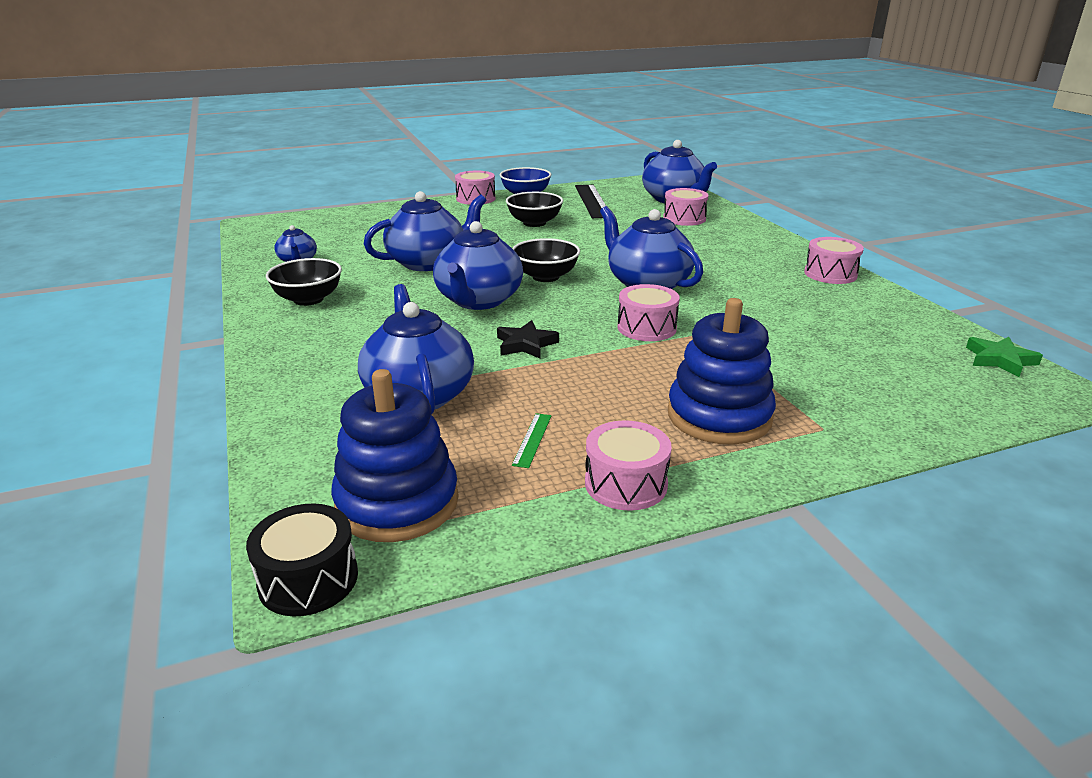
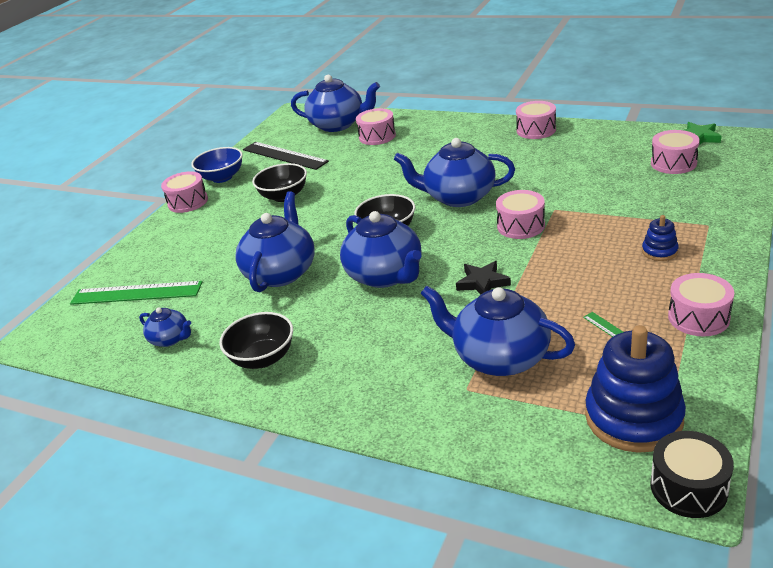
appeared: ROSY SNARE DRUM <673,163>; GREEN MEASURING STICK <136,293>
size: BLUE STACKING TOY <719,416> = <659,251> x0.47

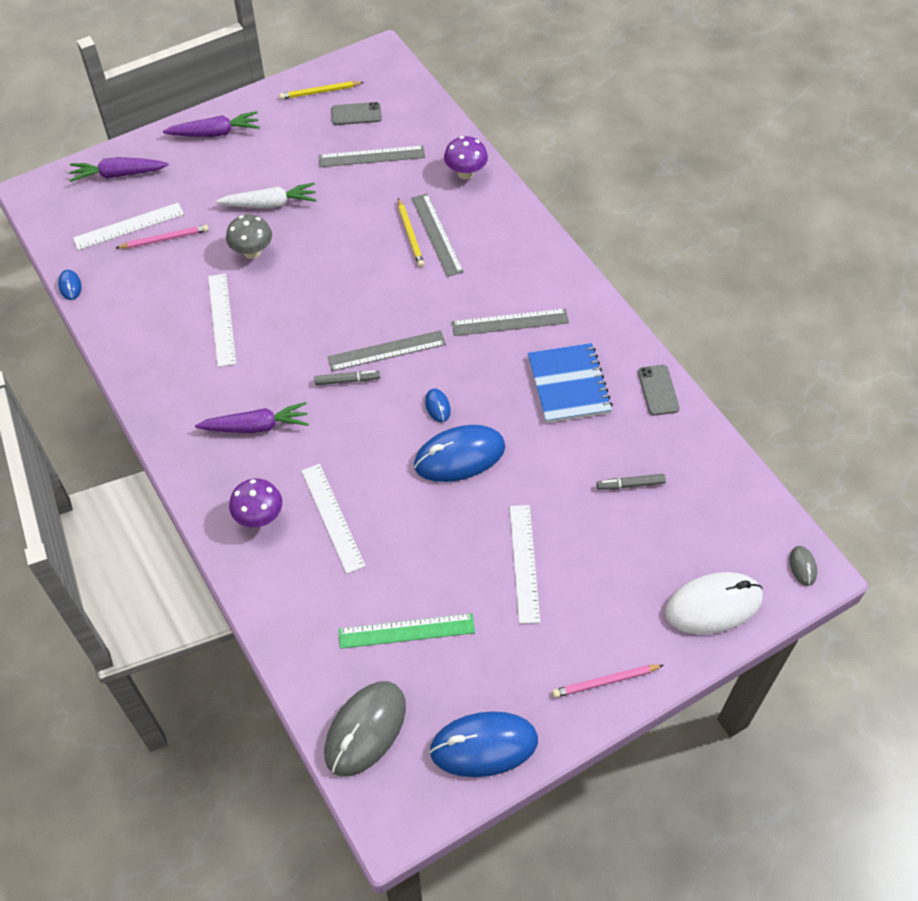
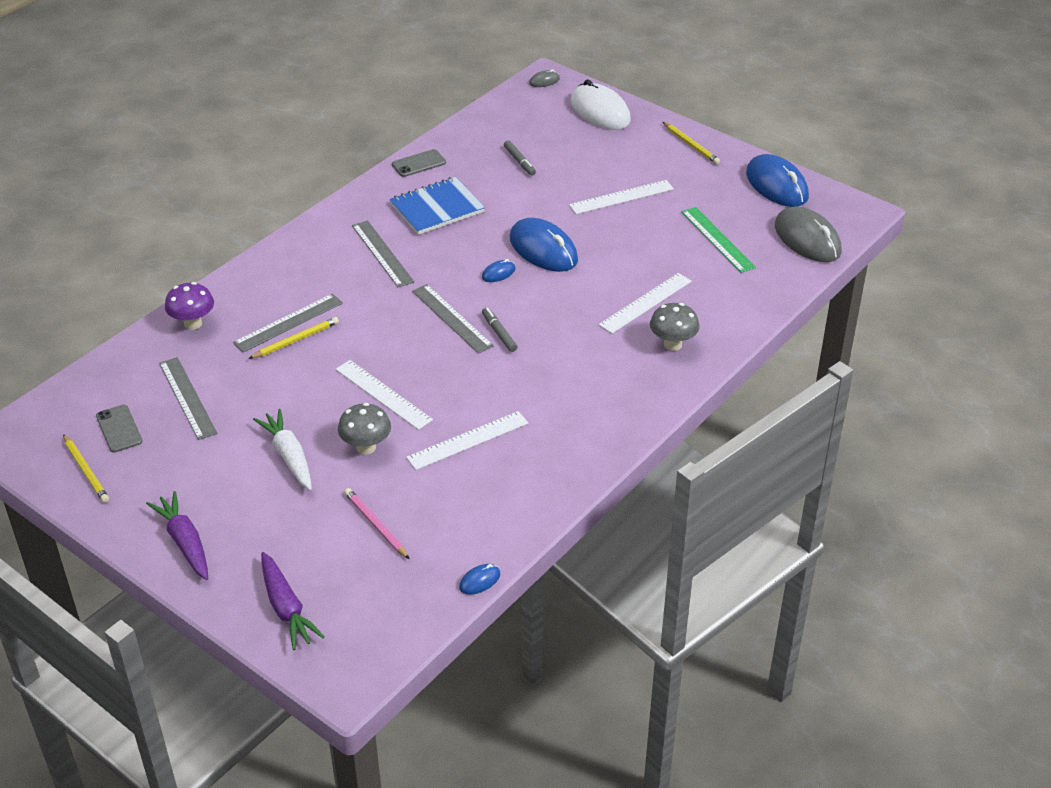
missing: ROYAL PURPLE ROOT VEGETABLE <256,426>
relocated: SNOW-WHITE MEASURING STICK <129,226> to <383,394>
colour: ROYAL PURPLE FUNGUS <259,517> to GREY FUNGUS <672,344>; ROSY PENCIL <605,681> to BRIGHT YELLOW PENCIL <691,145>
spun: GREY PC MOUSE <365,729> = <807,239> 45 degrees clockwise

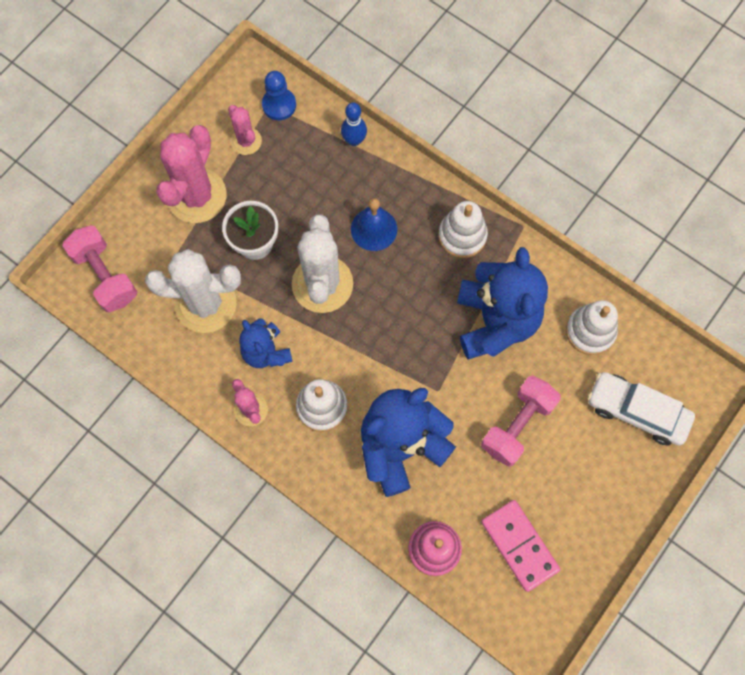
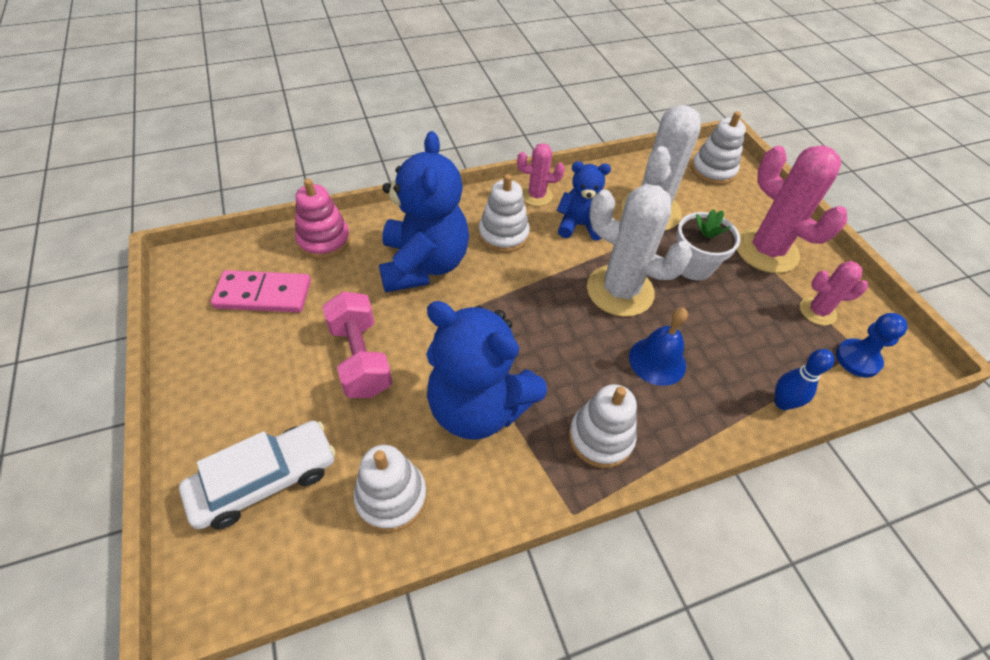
exchanged: ROSY FREE WEIGHT <105,276> to SNOW-WHITE STACKING TOY <713,170>

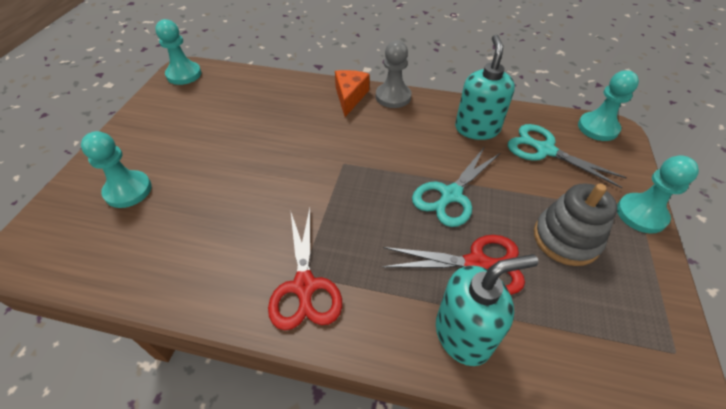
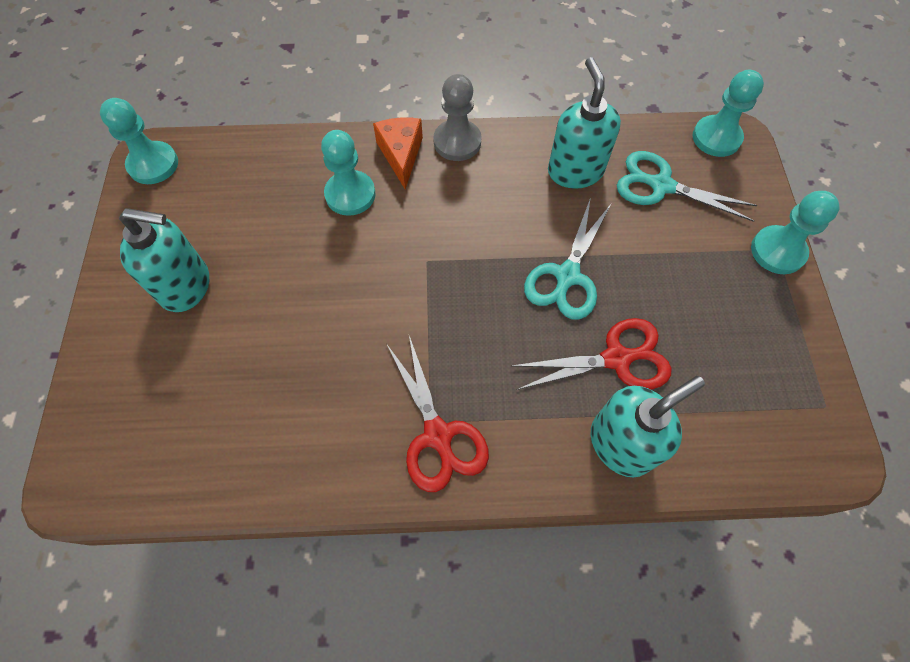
missing: GREY STACKING TOY <566,239>
appeared: TURQUOISE SOAP DISPENSER <186,286>
relocated: TURQUOISE GAME PAWN <128,190> to <350,194>

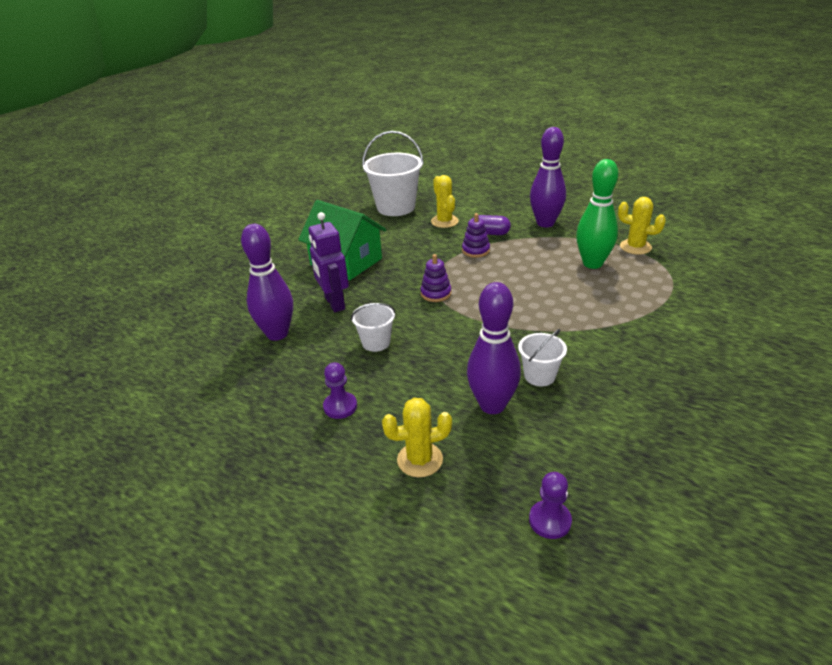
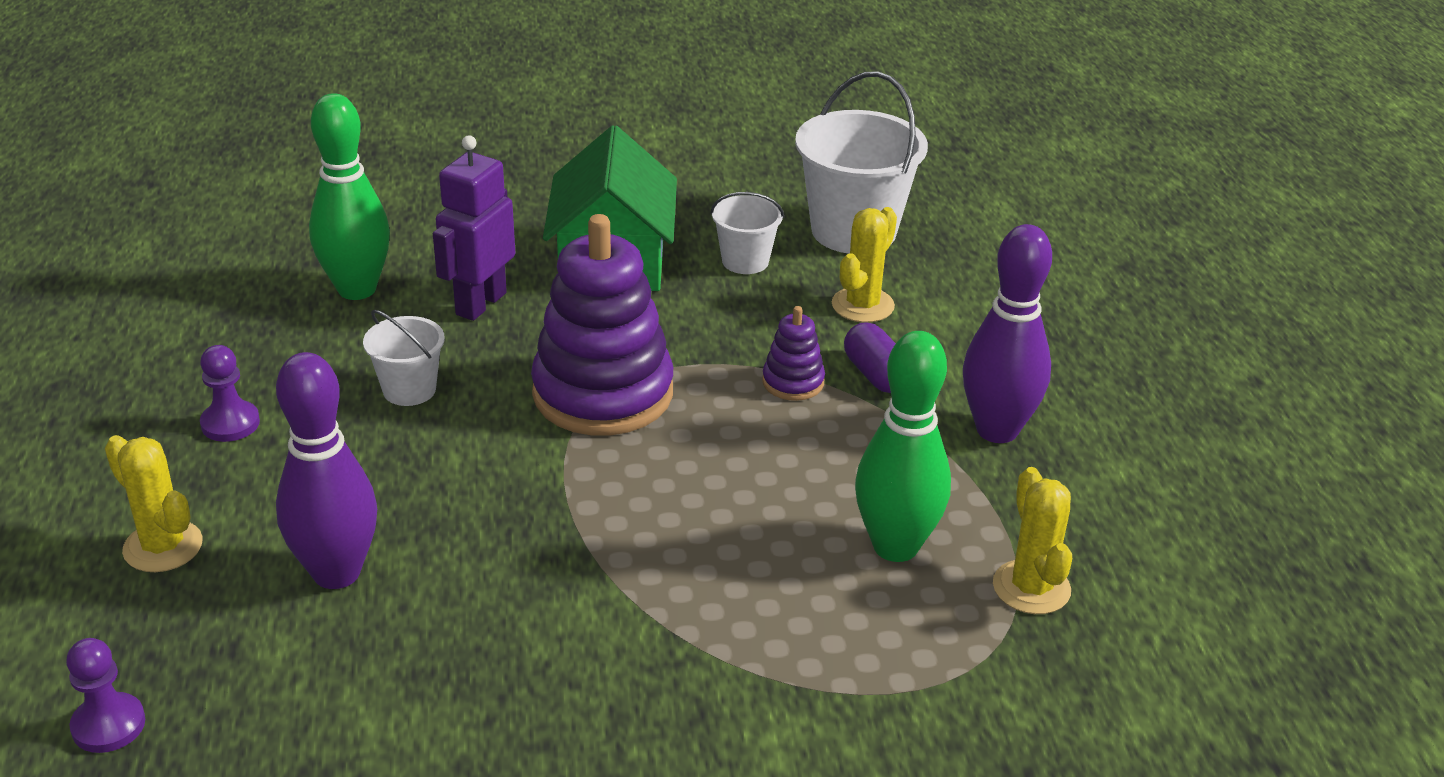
relocated: SNOW-WHITE SAND BUCKET <539,376> to <745,261>
colour: ROYAL PURPLE SKITTLE <277,334> to GREEN SKITTLE <357,289>
size: ROYAL PURPLE STACKING TOY <436,293> = <603,393> x2.23

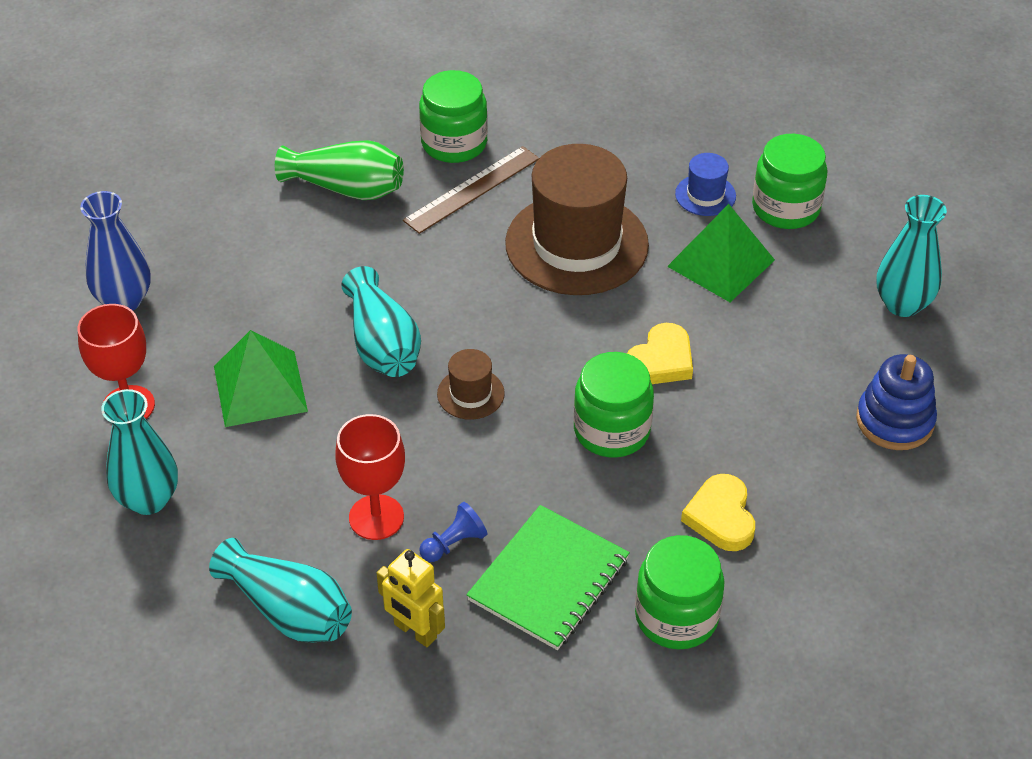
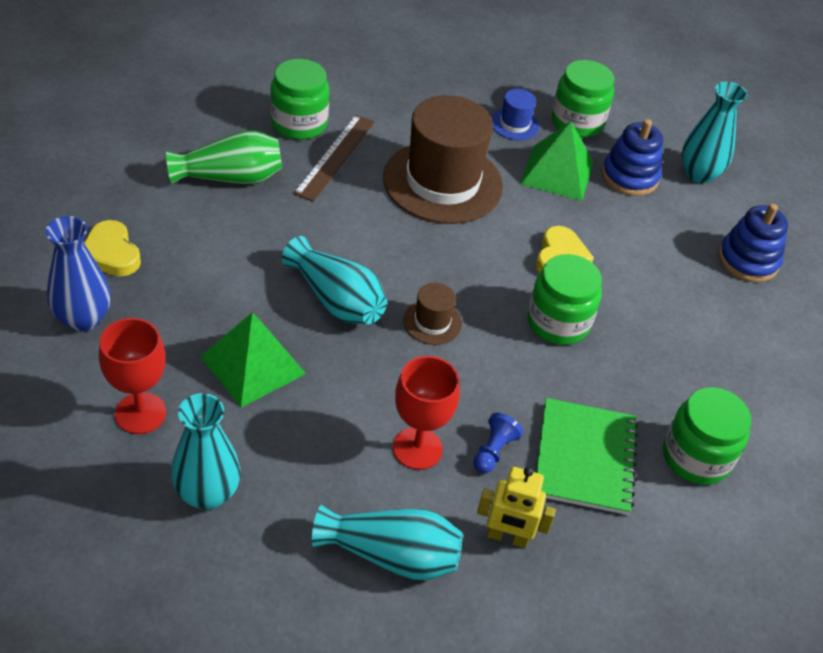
appeared: BLUE STACKING TOY <630,177>
relocated: BRIGHT YELLOW HEART <721,517> to <111,253>

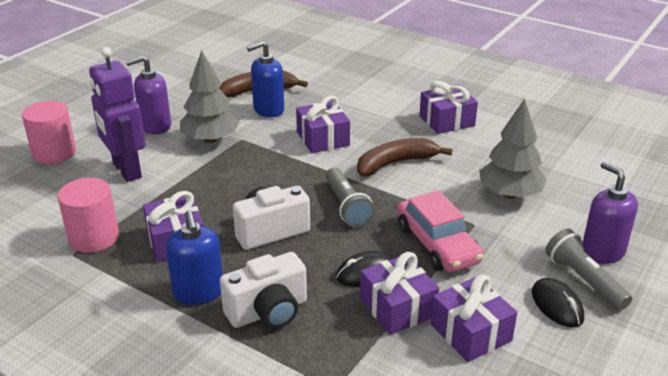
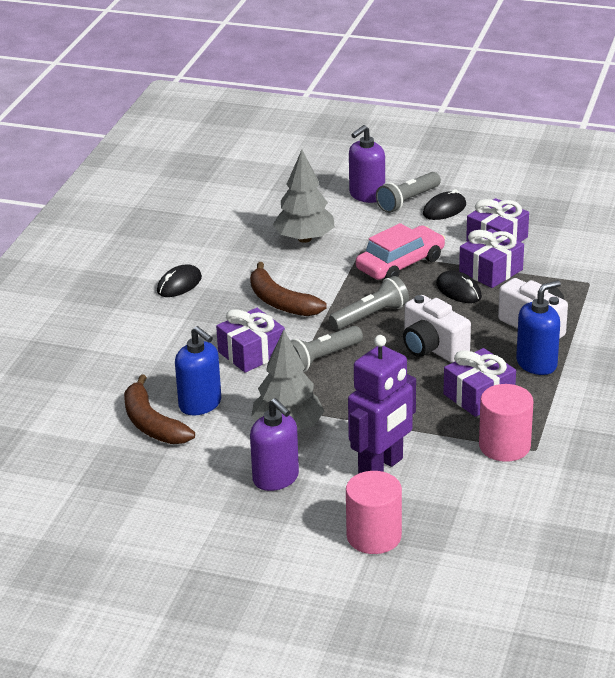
appeared: GREY POCKET TORCH <321,359>
exchanged: ROYAL PURPLE PRESENT <446,121> to EBONY PC MOUSE <179,284>

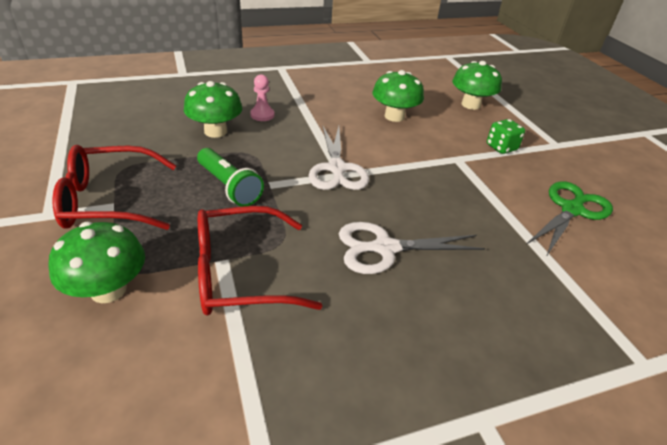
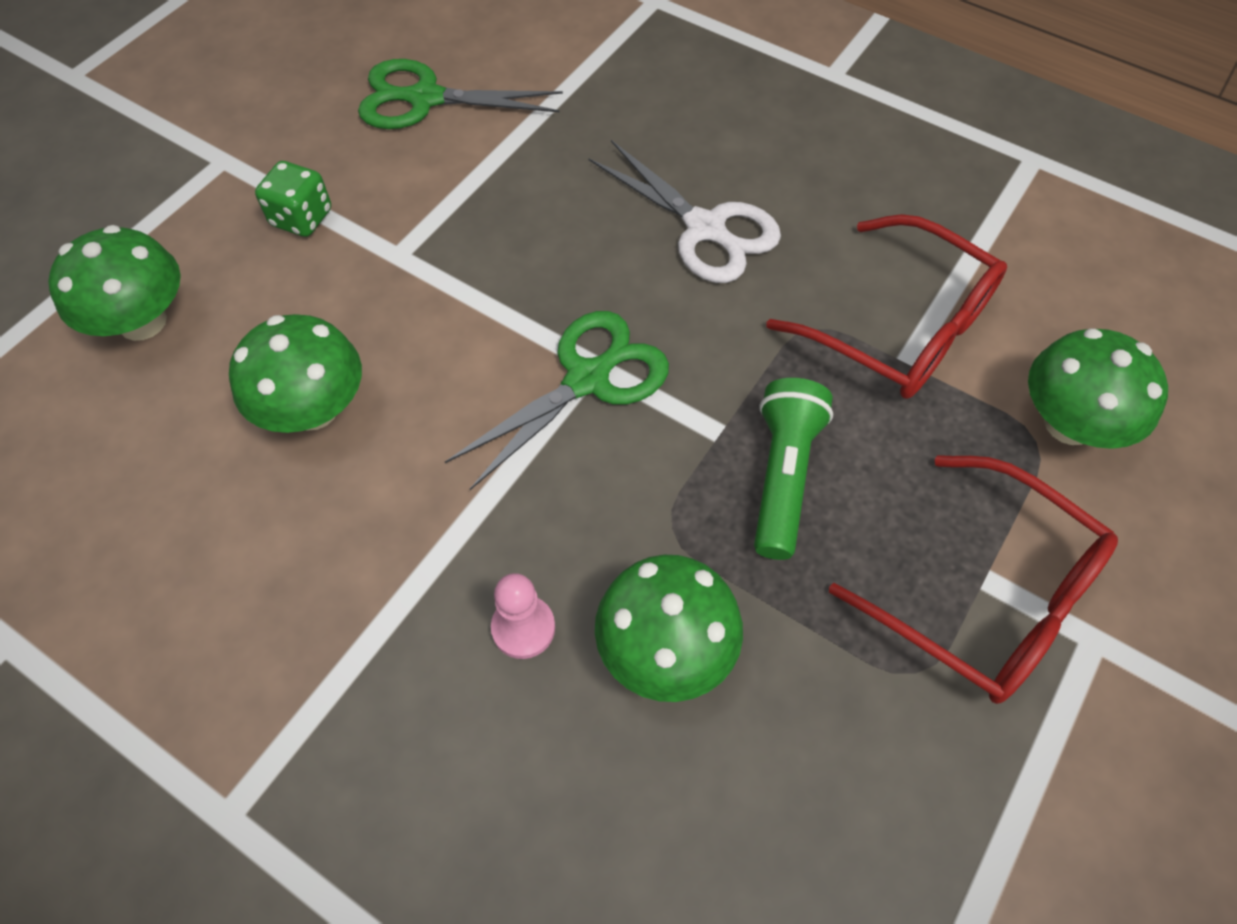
colour: SNOW-WHITE PAIR OF SCISSORS <337,168> to GREEN PAIR OF SCISSORS <587,379>

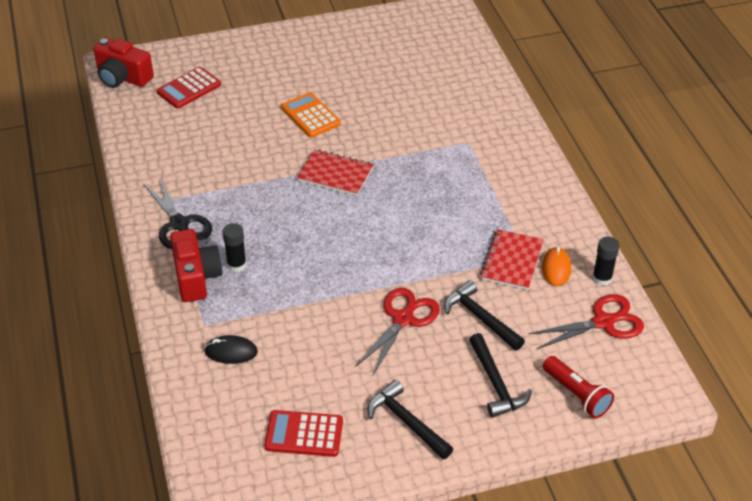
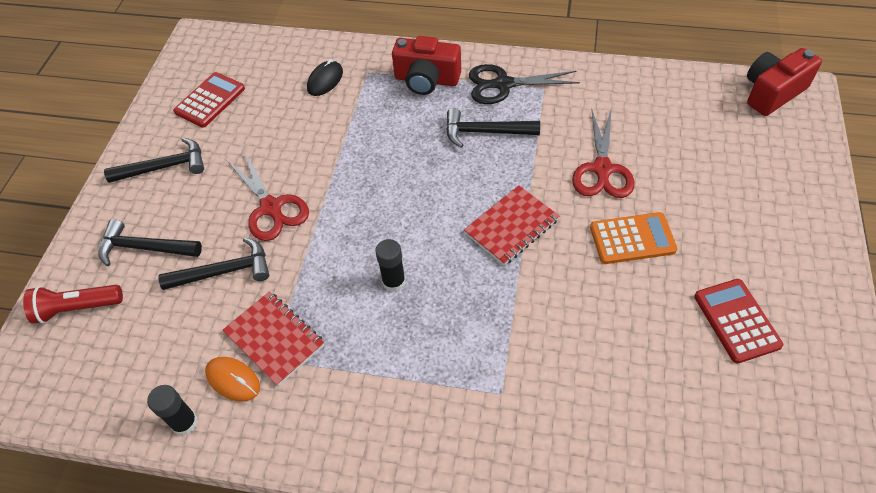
appeared: EBONY CARPENTER'S HAMMER <485,132>
relocated: RED CALCULATOR <189,88> to <736,321>; EBONY STICK OF GLUE <236,265> to <394,282>; RED PAIR OF SCISSORS <604,322> to <602,169>

